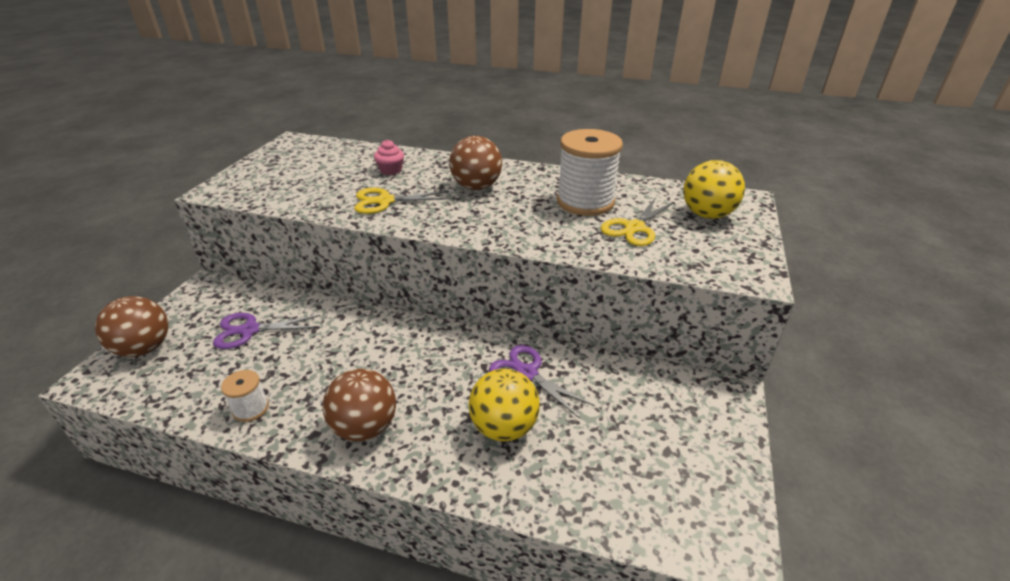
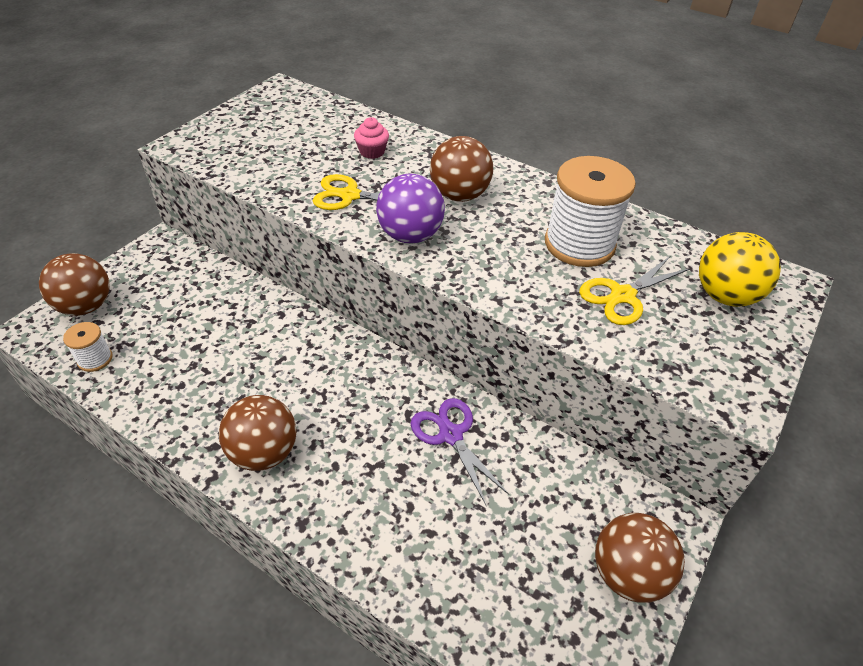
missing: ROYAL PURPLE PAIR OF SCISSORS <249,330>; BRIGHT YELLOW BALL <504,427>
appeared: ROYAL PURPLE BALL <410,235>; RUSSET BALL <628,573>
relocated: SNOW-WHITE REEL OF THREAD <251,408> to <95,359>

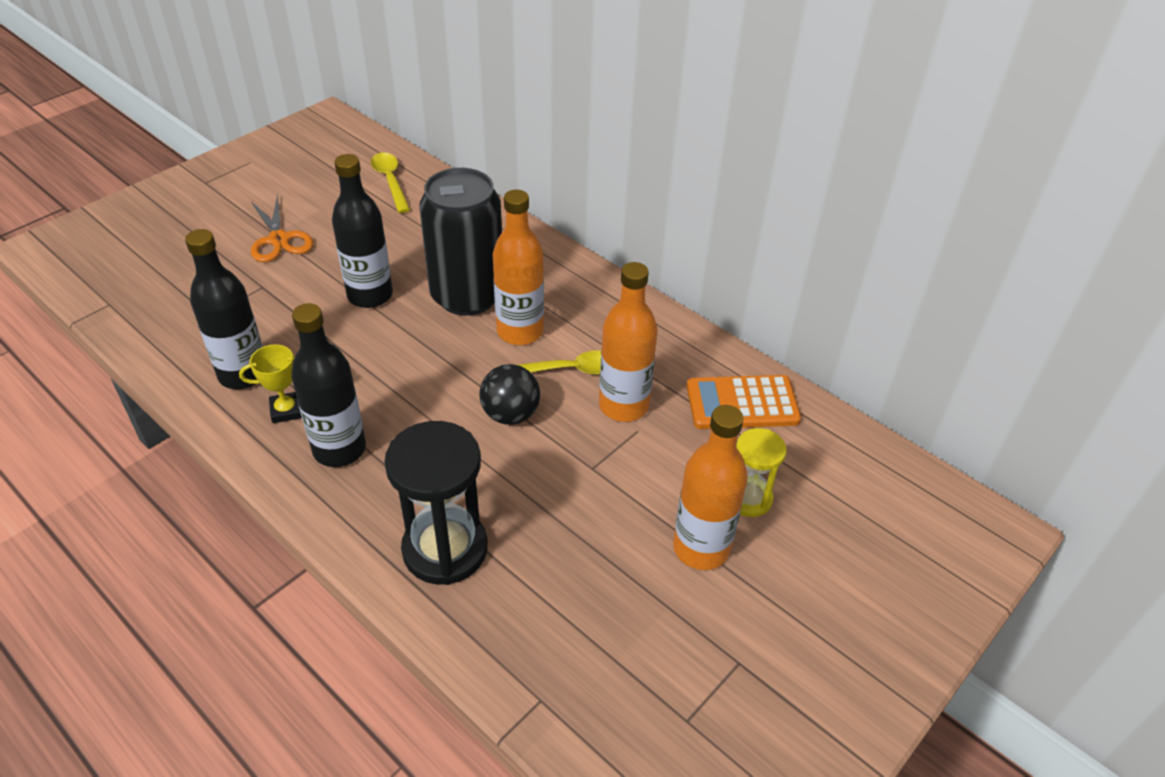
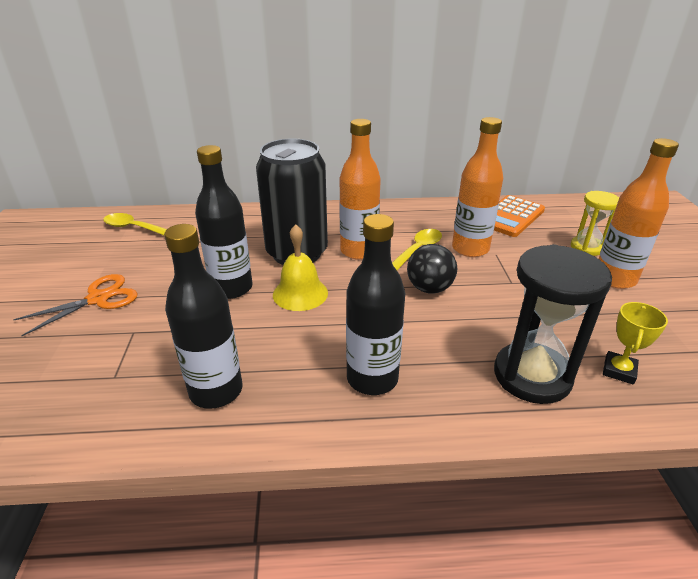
appeared: BRIGHT YELLOW SCHOOL BELL <300,293>
relocated: BRIGHT YELLOW PRIZE CUP <286,410> to <619,371>
spun: BRIGHT ORANGE PAIR OF SCISSORS <279,239> = <98,299> 60 degrees counterclockwise

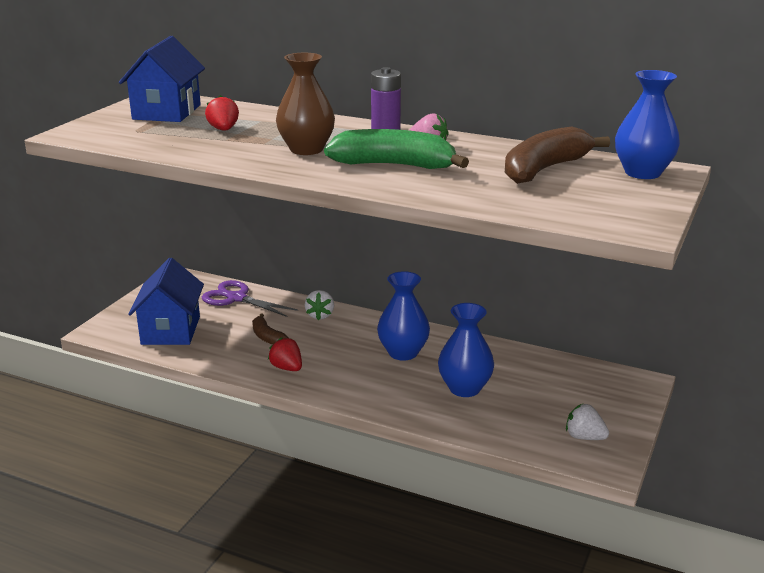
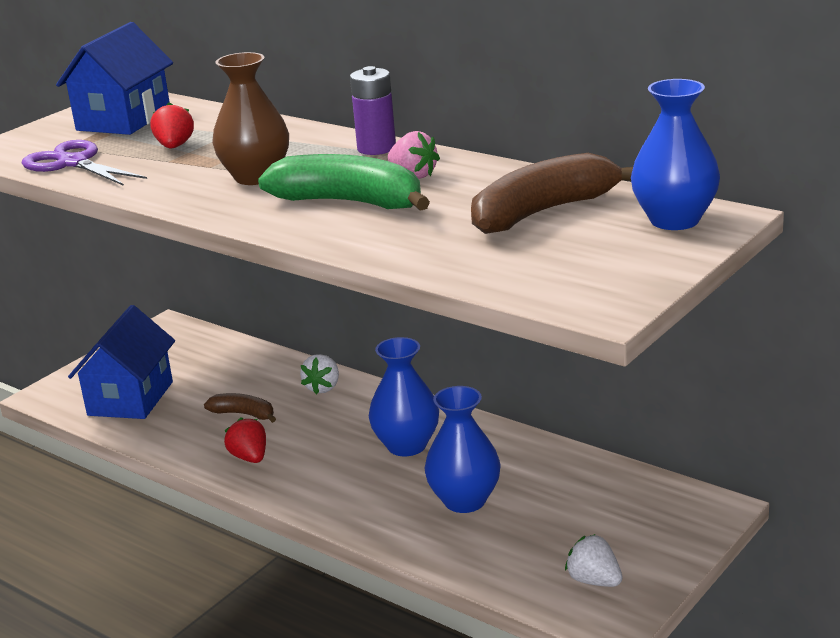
relocated: ROYAL PURPLE PAIR OF SCISSORS <236,298> to <73,163>
spun: RUSSET BANANA FRUIT <267,337> = <244,414> 135 degrees clockwise

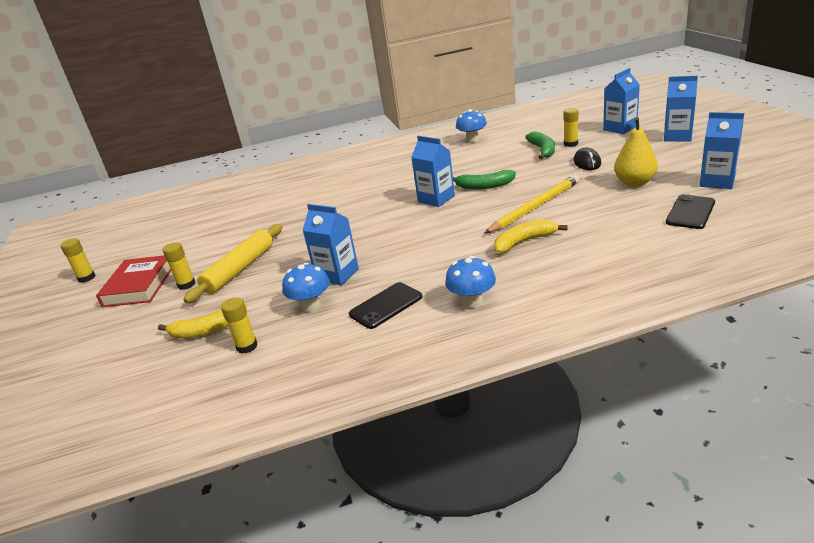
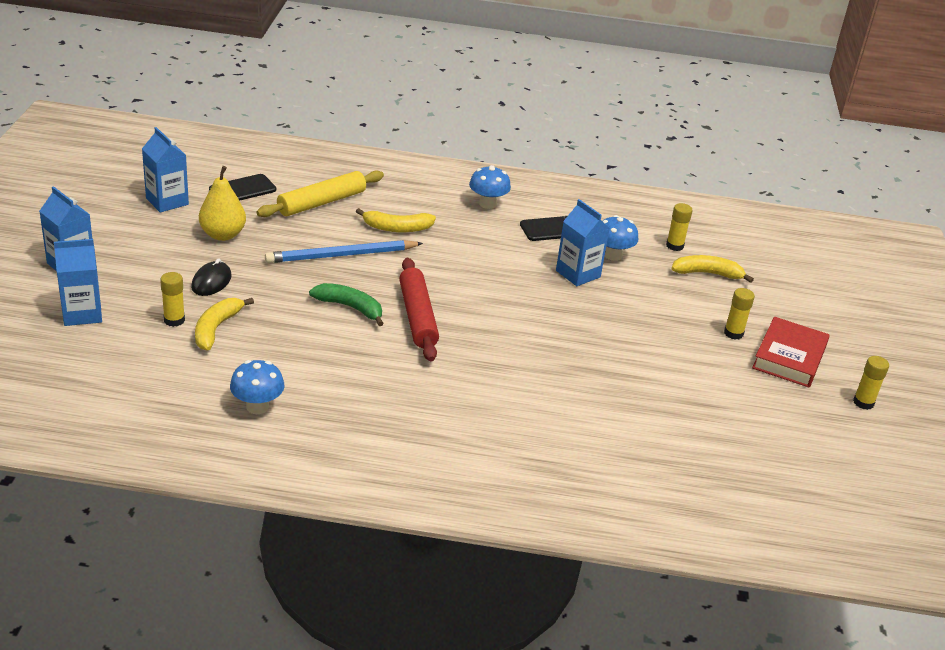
relocated: BRIGHT YELLOW DOUGH ROLLER <240,269> to <321,202>
exchanged: BLUE JUICE CARTON <436,199> to RED DOUGH ROLLER <417,317>
colour: GREEN BANANA FRUIT <543,150> to BRIGHT YELLOW BANANA FRUIT <216,328>; BRIGHT YELLOW PENCIL <535,207> to BLUE PENCIL <341,255>

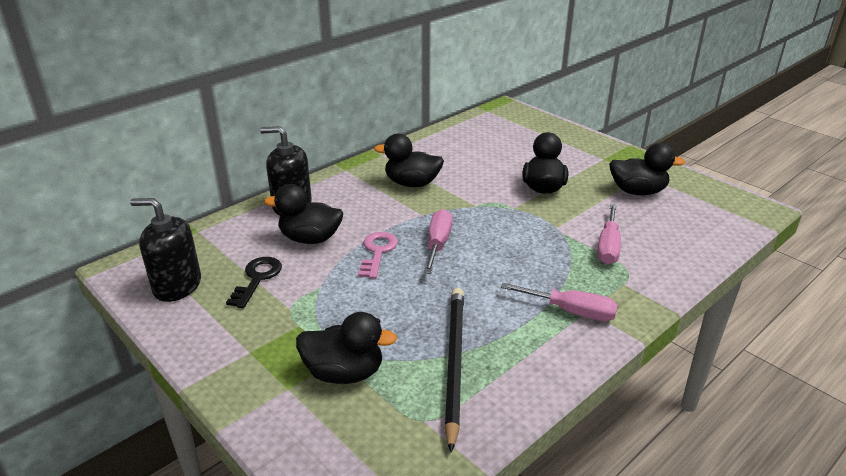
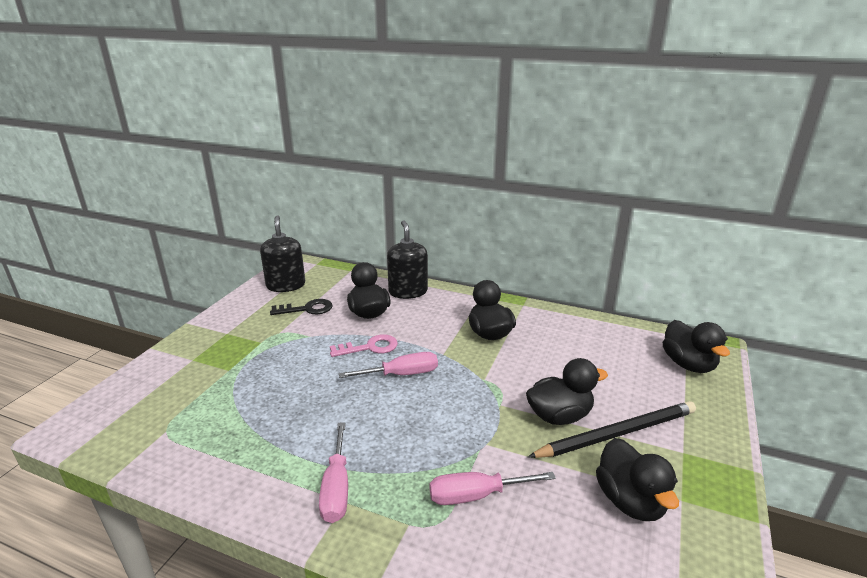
relocated: EBONY PENCIL <454,363> to <617,433>; EBONY DUCK <344,373> to <688,364>

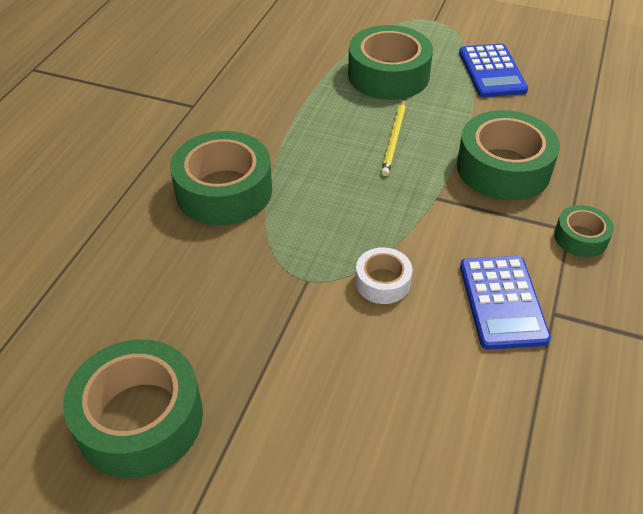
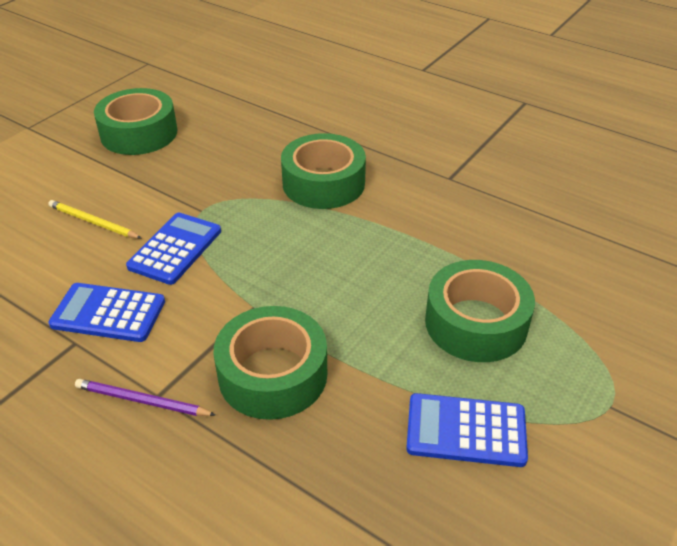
relocated: BRIGHT YELLOW PENCIL <394,139> to <93,222>
exchanged: GREEN STICKY TAPE <580,238> to ROYAL PURPLE PENCIL <142,401>; SNOW-WHITE STICKY TAPE <382,282> to BLUE CALCULATOR <175,249>

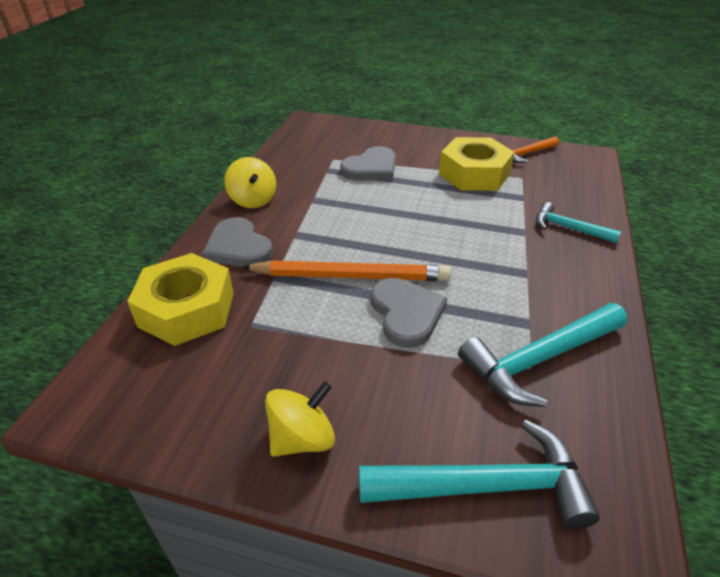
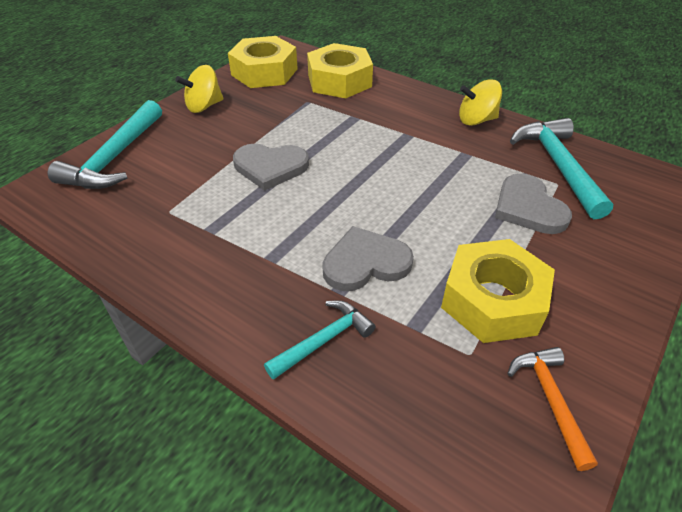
missing: BRIGHT ORANGE PENCIL <350,276>
appeared: BRIGHT YELLOW HEXAGON NUT <264,72>
relocated: GREY HEART <238,247> to <365,263>; TURQUOISE CARPENTER'S HAMMER <539,359> to <558,166>
spun: BRIGHT YELLOW SPINNING TOP <302,438> = <204,106> 75 degrees clockwise

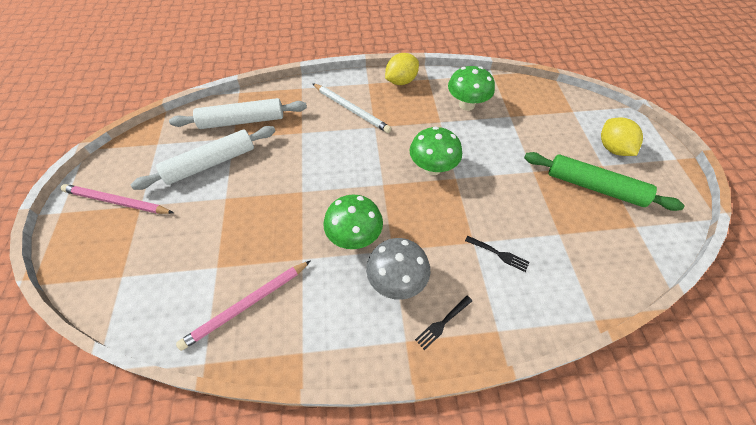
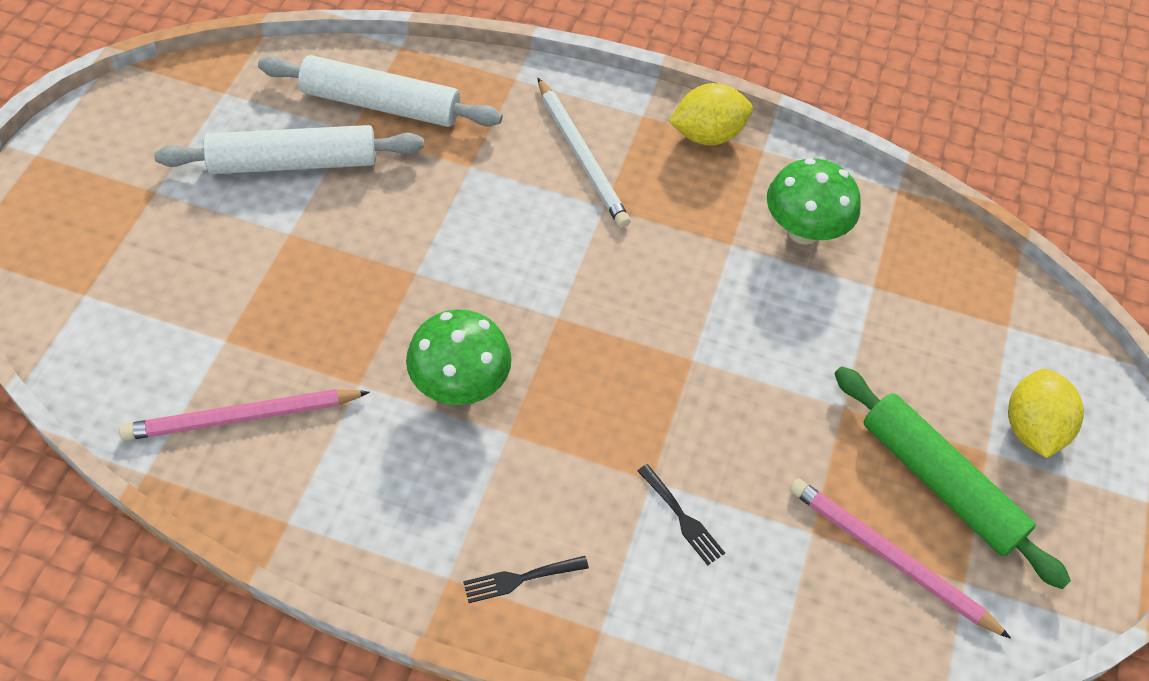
missing: GREEN FUNGUS <432,168>; GREY FUNGUS <397,281>
relocated: ROSY PENCIL <117,202> to <890,558>

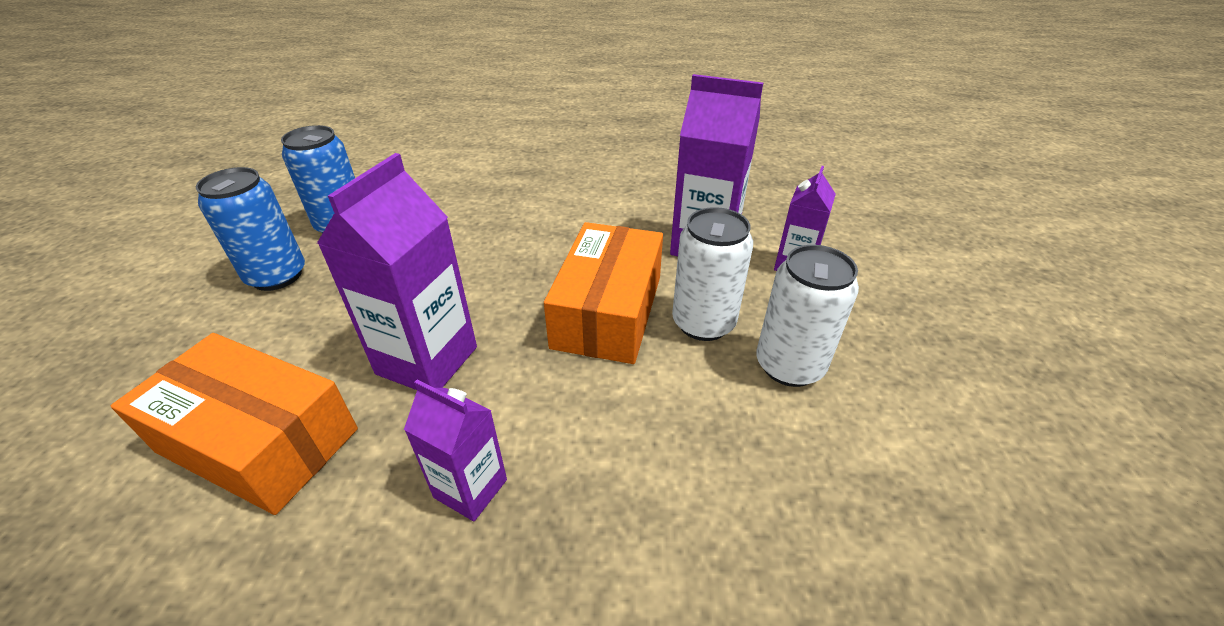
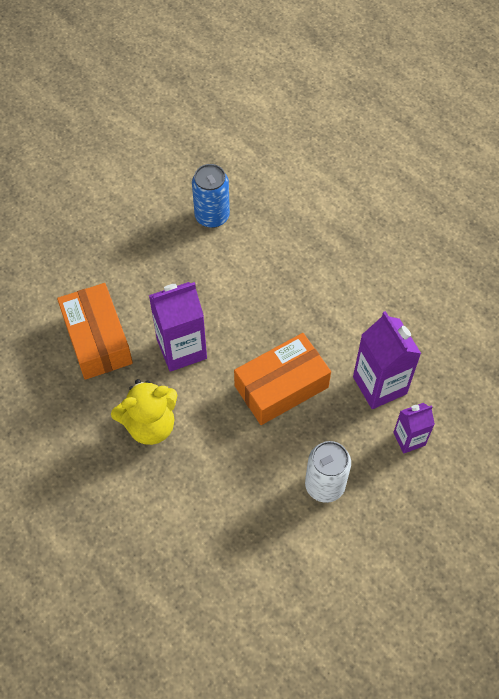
missing: BLUE CAN <277,276>; SNOW-WHITE CAN <703,323>
exchanged: ROYAL PURPLE JUICE CARTON <470,488> to BRIGHT YELLOW STUFFED BEAR <150,425>

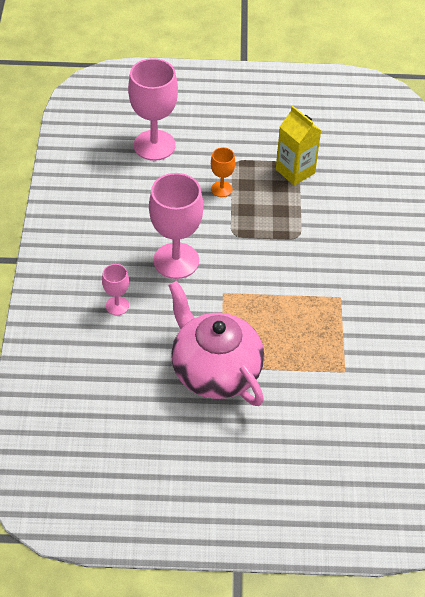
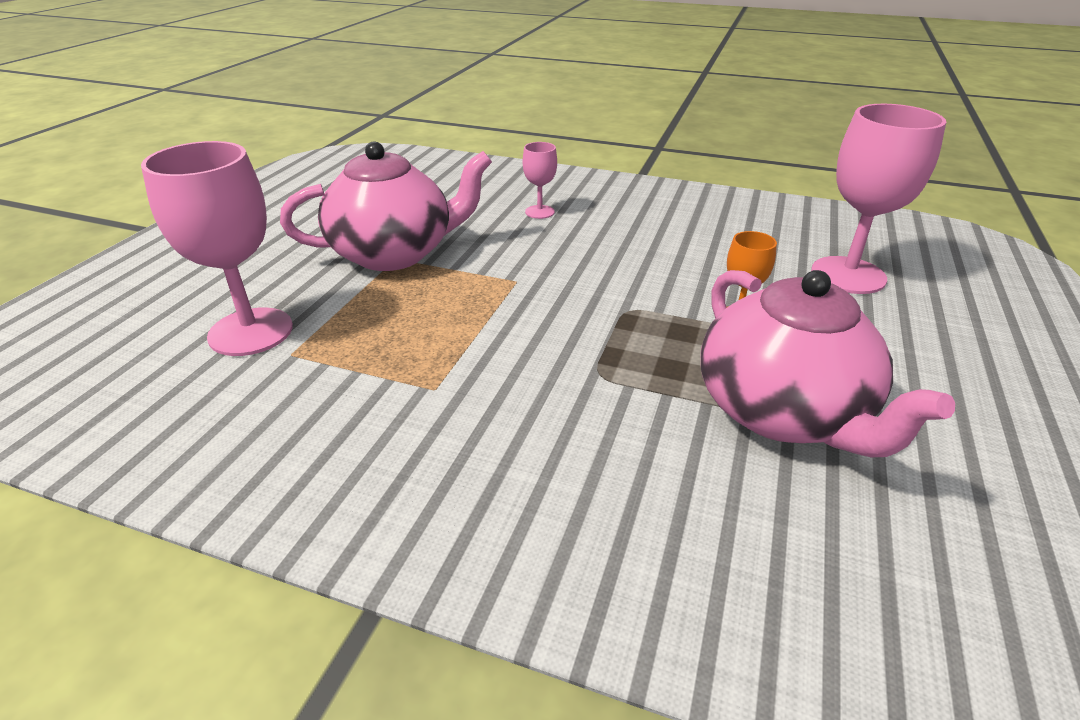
relocated: ROSY CHALICE <176,261> to <251,332>
exchanged: BRIGHT YELLOW JUICE CARTON <295,171> to ROSY CHINA TEAPOT <782,412>

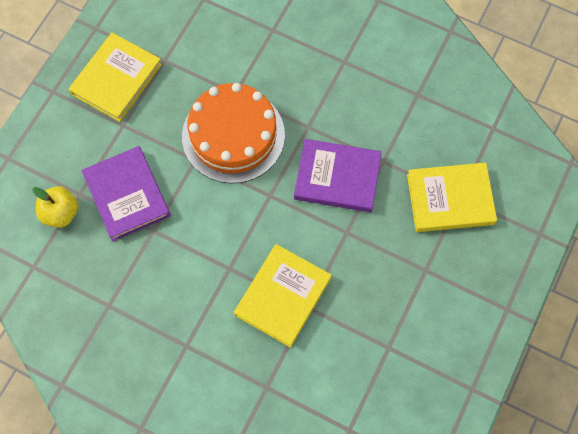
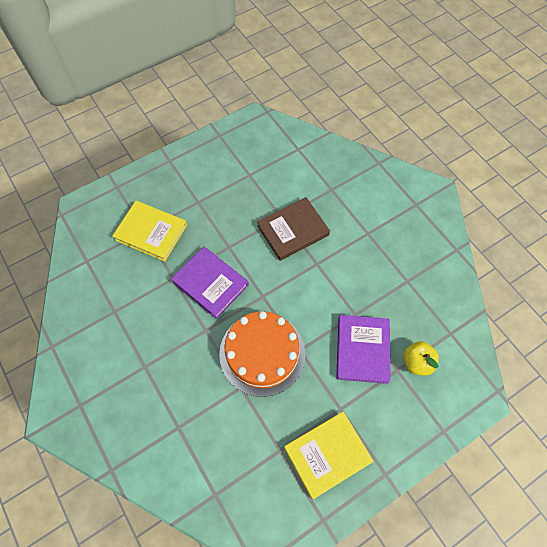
colour: BRIGHT YELLOW BOOK <282,296> to RUSSET BOOK <293,231>

